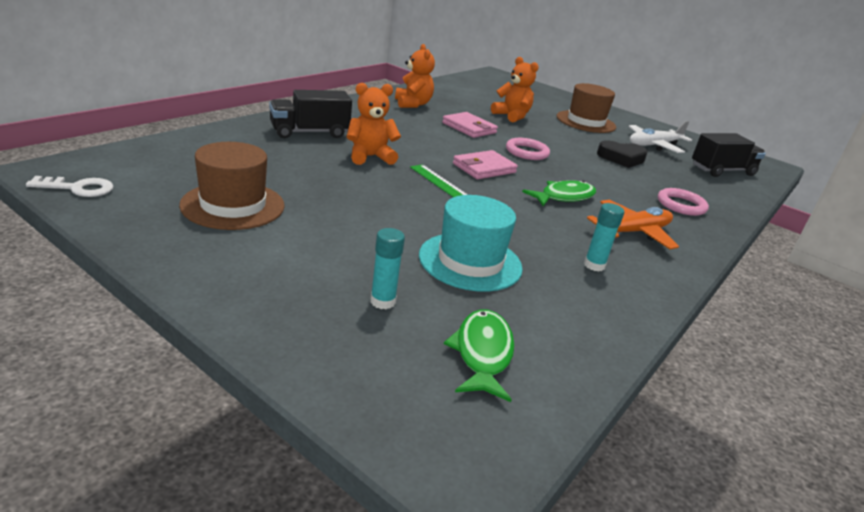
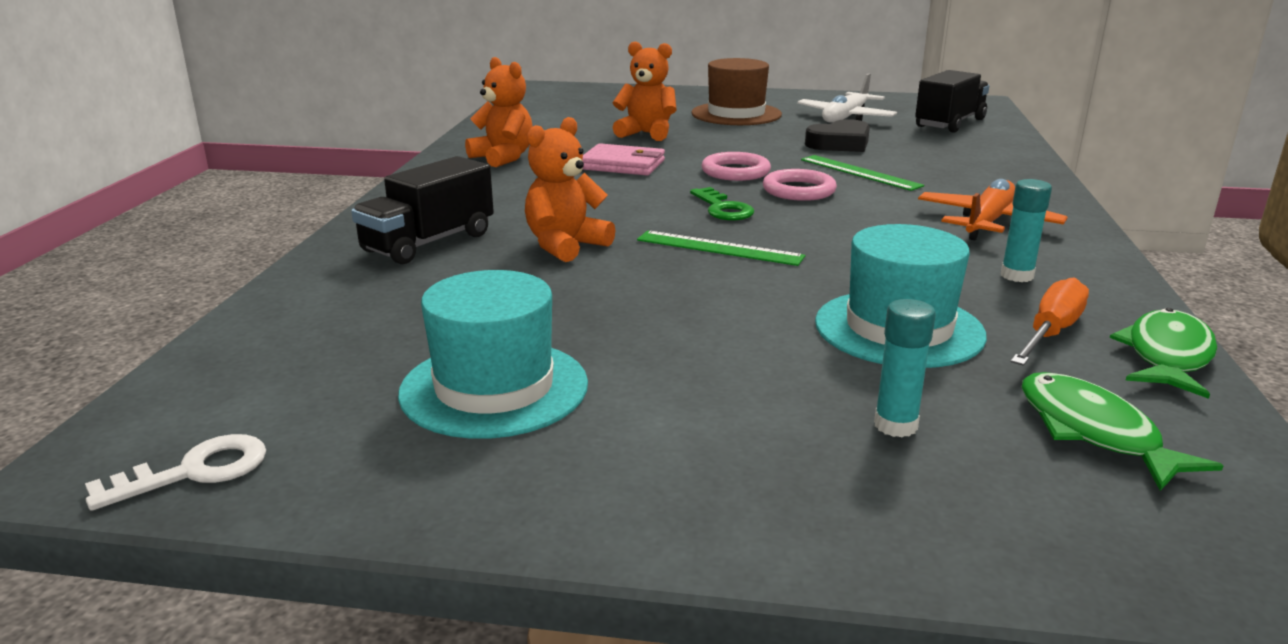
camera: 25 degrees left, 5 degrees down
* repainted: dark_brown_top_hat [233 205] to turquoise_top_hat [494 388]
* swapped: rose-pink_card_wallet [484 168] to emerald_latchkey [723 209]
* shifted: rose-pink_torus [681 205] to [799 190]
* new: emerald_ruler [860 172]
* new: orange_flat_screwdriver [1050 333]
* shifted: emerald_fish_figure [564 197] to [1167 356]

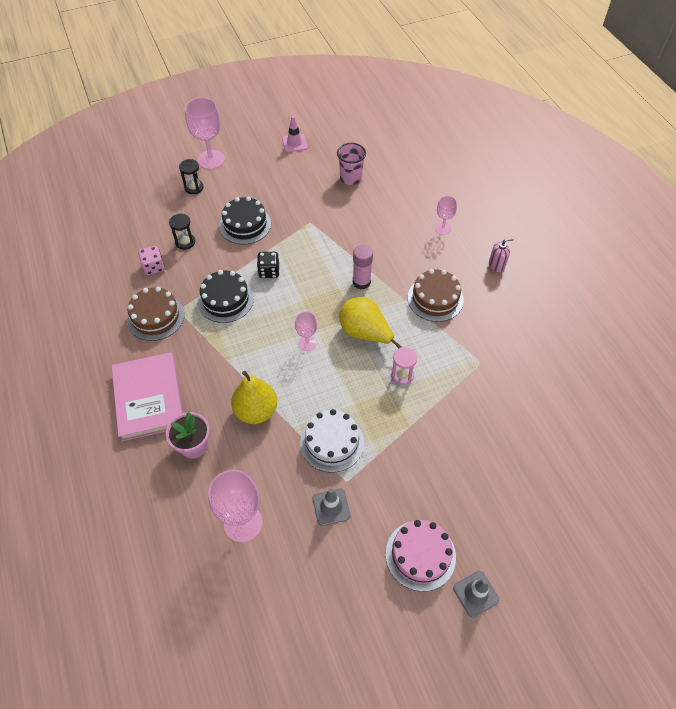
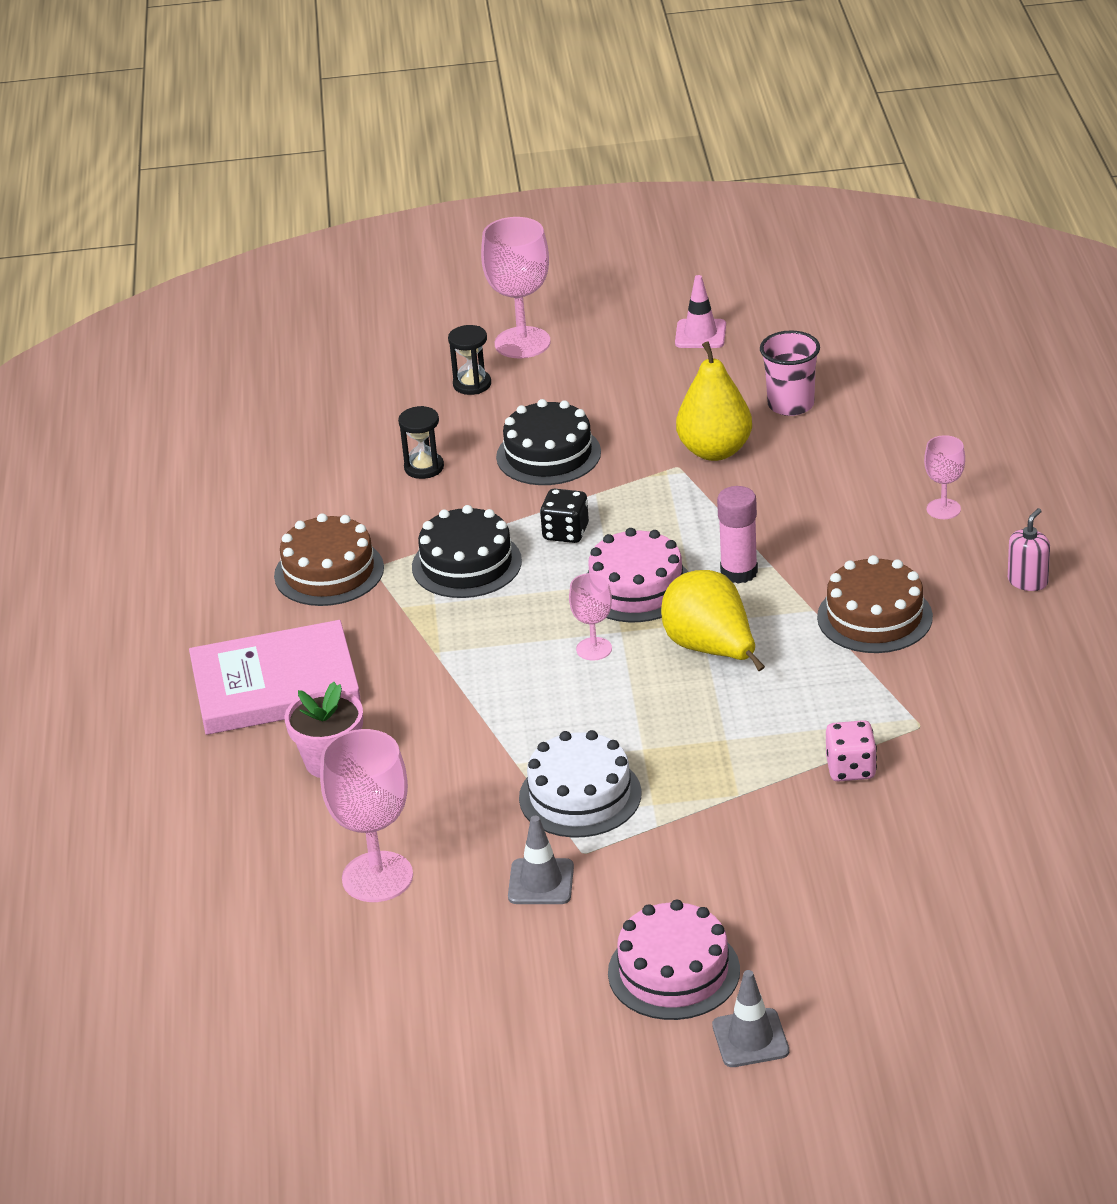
camera: 20 degrees right, 20 degrees down
* rotated: rose-pink_hardback [148 398] = [275 685] 75 degrees clockwise
* new: rose-pink_cake [636 587]
* shifted: bright_yellow_toy_pear [256 411] to [715 451]
* shifted: rose-pink_dice [153 267] to [850 769]
* rotated: rose-pink_pump_bottle [496 265] = [1027 581] 60 degrees counterclockwise
* gone: rose-pink_hourglass [402 375]

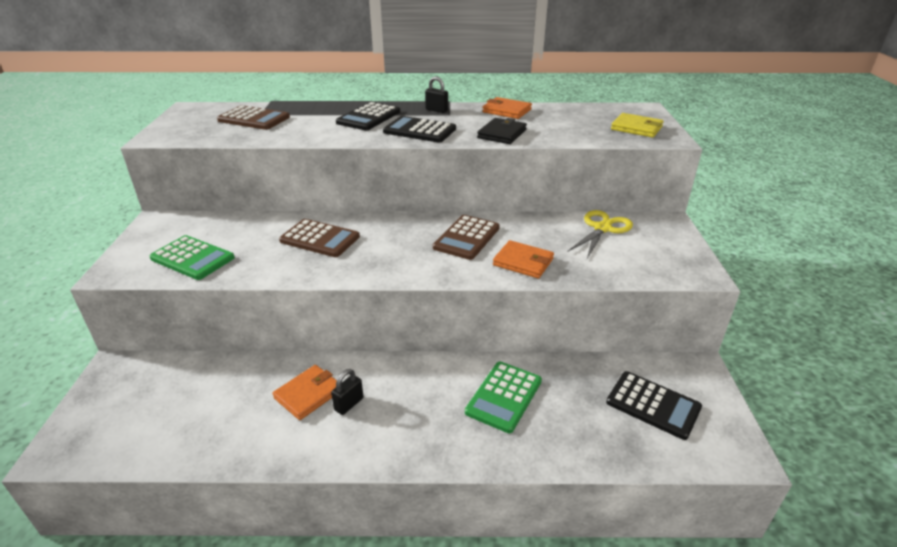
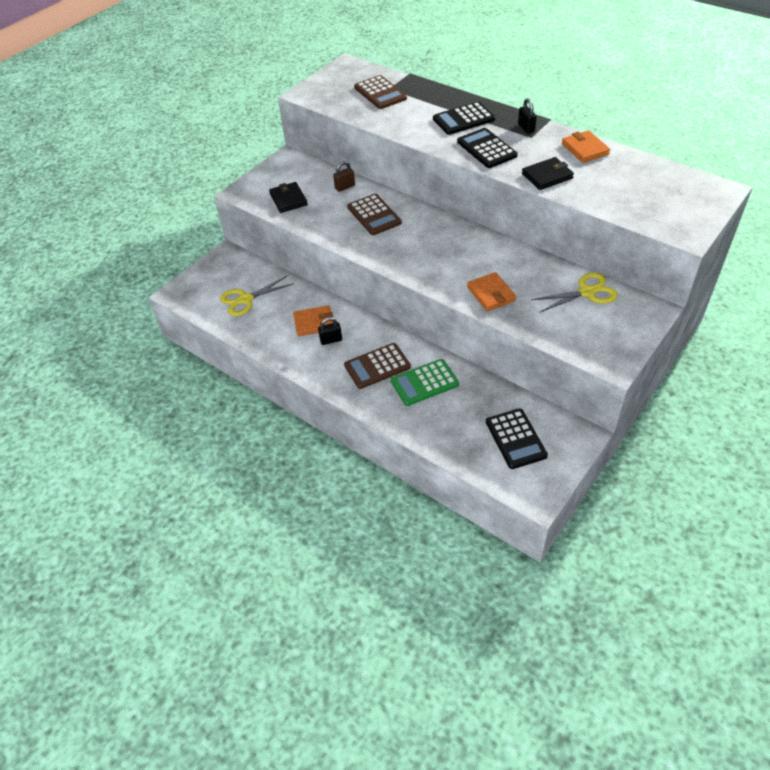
camera: 40 degrees right, 15 degrees up
* new: bright_yellow_shears [245 299]
* swapped: emerald_pocket_calculator [192 258] to jet-black_card_wallet [288 199]
* new: dark_brown_padlock [345 187]
* shifted: dark_brown_pocket_calculator [466 238] to [377 366]
* gone: bright_yellow_card_wallet [636 128]

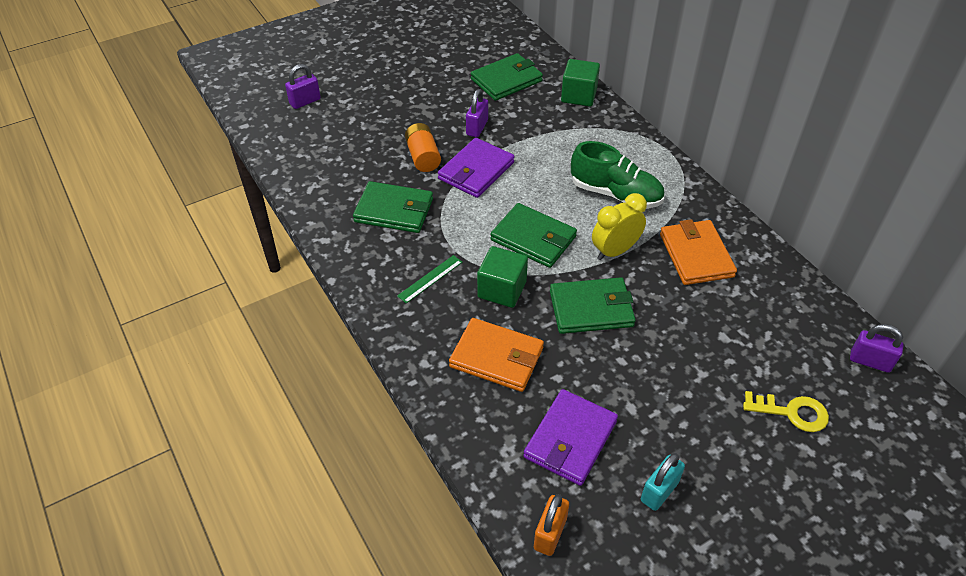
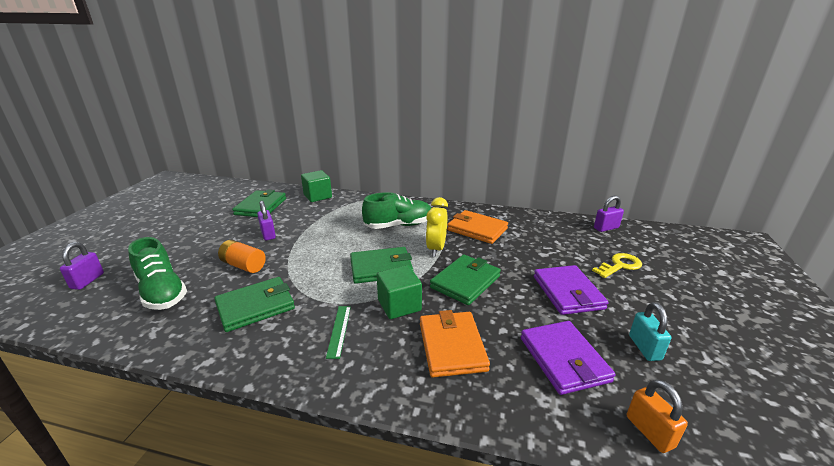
camera: 45 degrees left, 20 degrees down
* new: emerald_shoe [162 292]
* rotated: orange_card_wallet [497 357] = [452 346] 75 degrees counterclockwise
* shifted: violet_card_wallet [476 171] to [568 292]

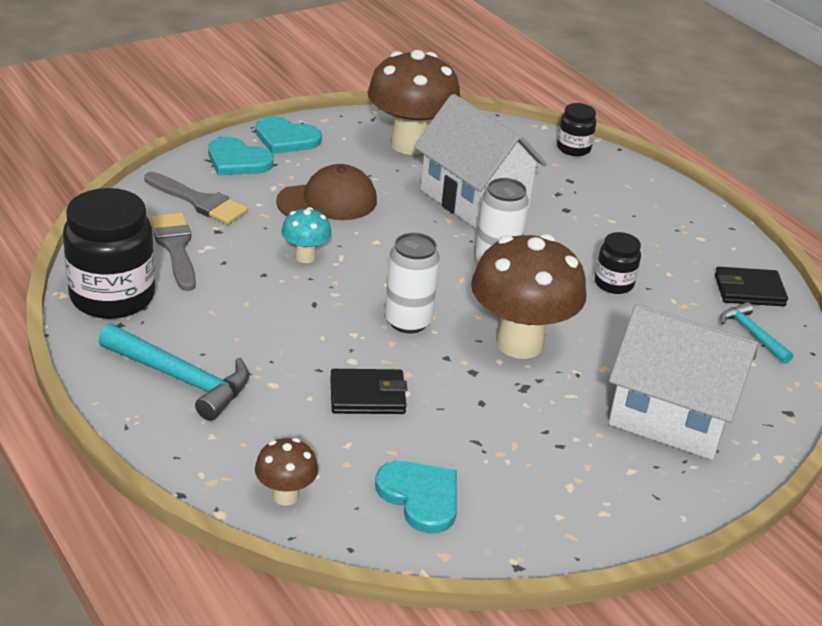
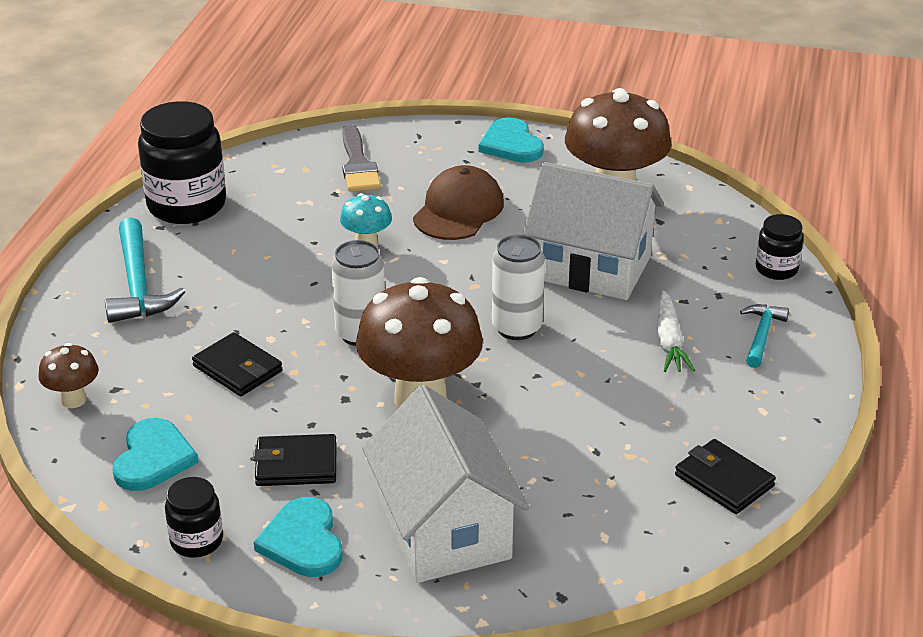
camera: 50 degrees right, 0 degrees up
* shifted: jet-black_preserve_jar [613 283] to [196 541]
* new: jet-black_card_wallet [296 465]
* shifted: turquoise_heart [237 161] to [303 541]
* rotated: dark_brown_baseball_cap [327 201] = [458 210] 90 degrees counterclockwise
* rotated: pure_white_cottage [474 199] = [591 268] 75 degrees counterclockwise
* new: pure_white_toy_carrot [669 341]
* shifted: turquoise_claw_hammer [752 334] to [761 335]
* gone: gray_brush [175 247]

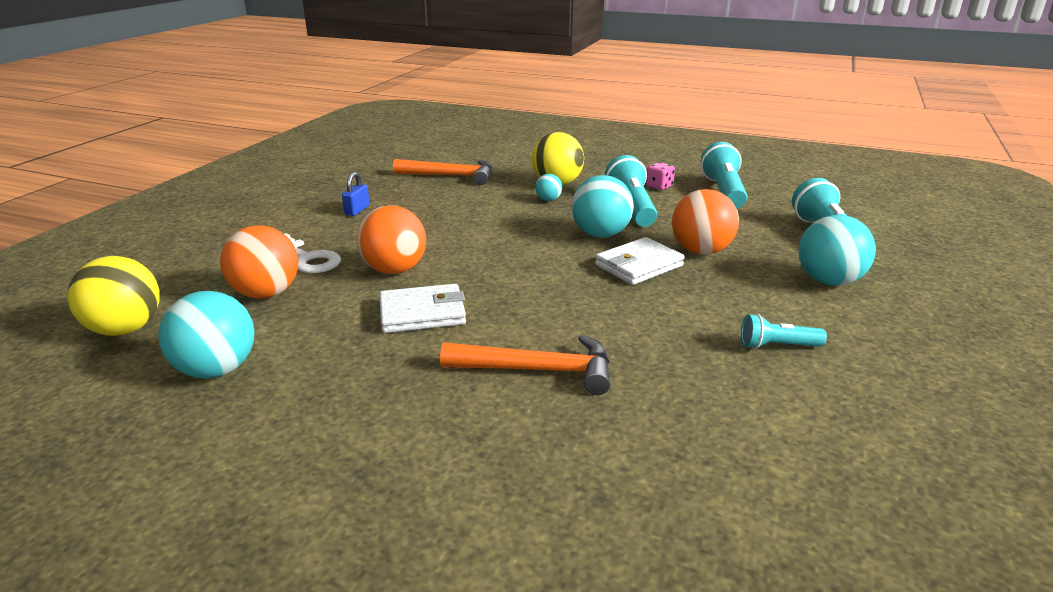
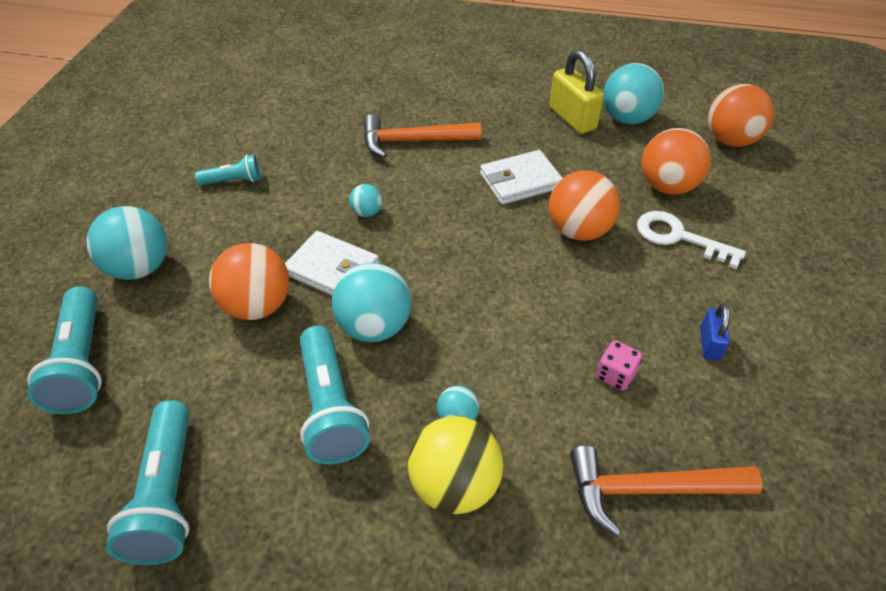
camera: 170 degrees right, 20 degrees up
* rotated: pure_white_card_wallet [639 265] = [332 269] 75 degrees clockwise
* new: turquoise_ball [367 212]
* new: bright_yellow_padlock [572 118]
* shifted: rose-pink_dice [659 186] to [615 375]
* repainted: bright_yellow_ball [126 329] to orange_ball [730 140]

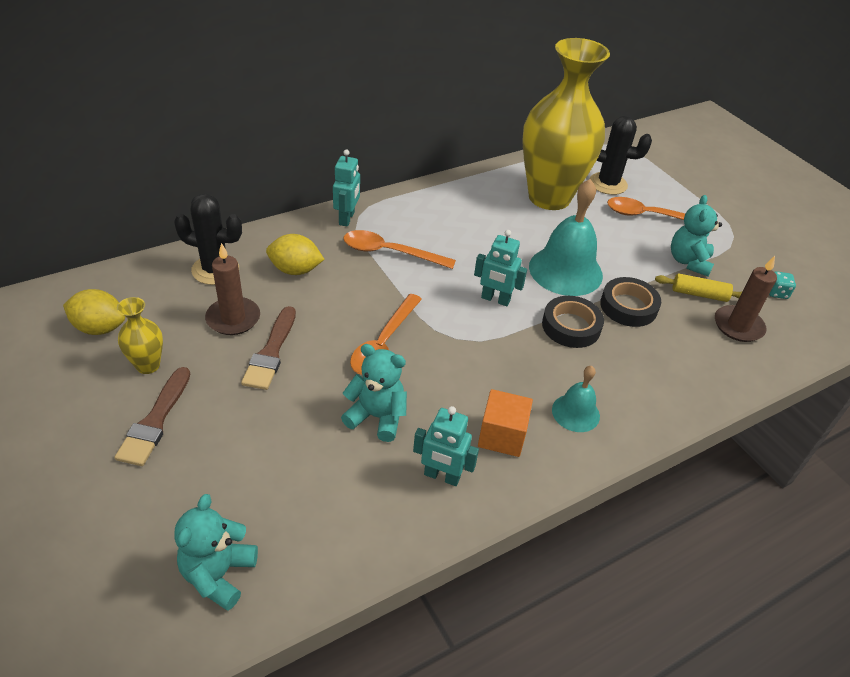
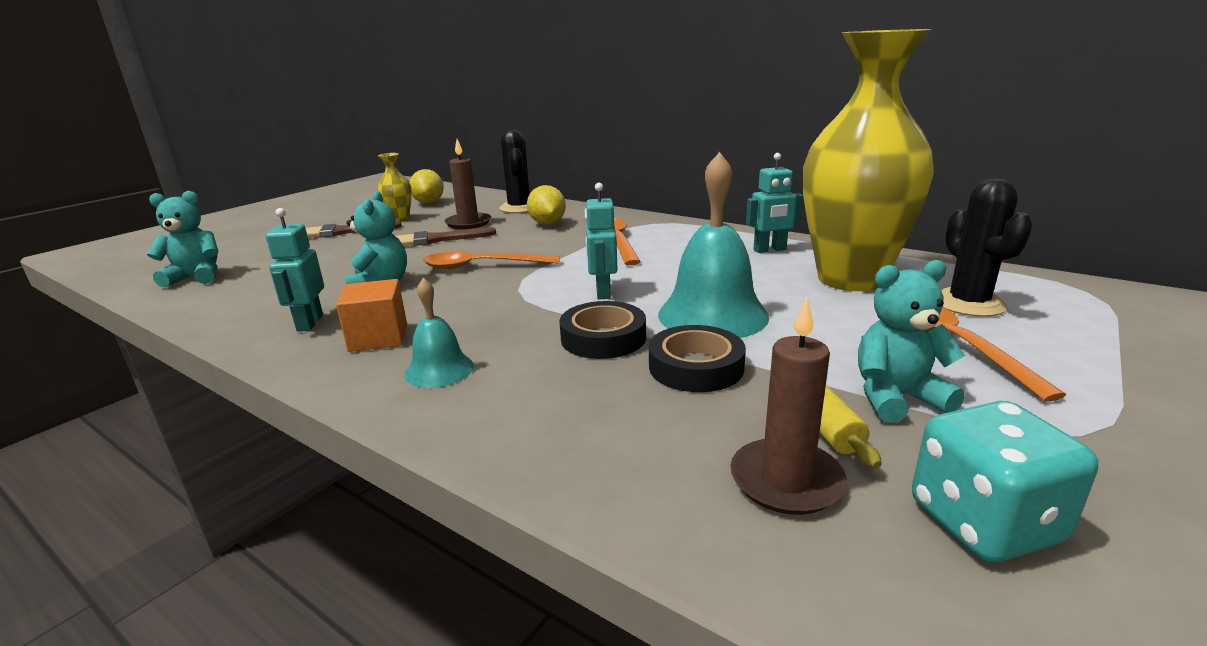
camera: 70 degrees right, 20 degrees down
* shifted: turquoise_robot [347 218] to [770 250]
* scaled: turquoise_dice [776 293] = [984 522] x2.10

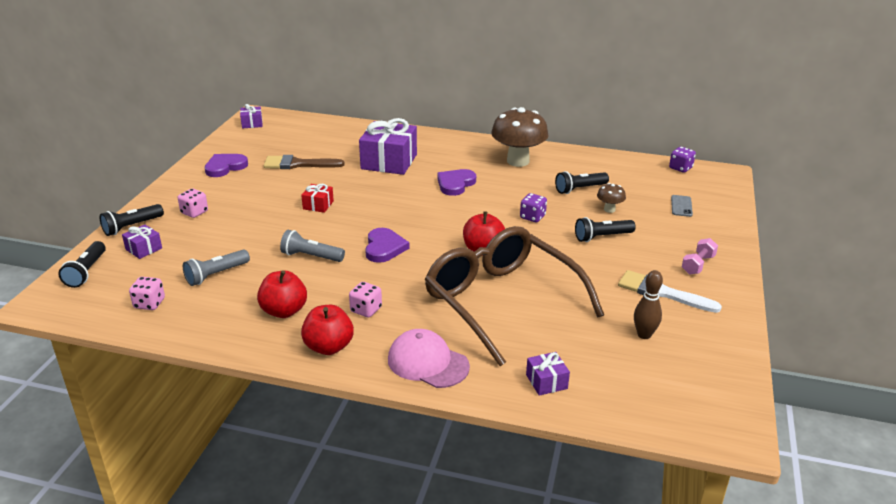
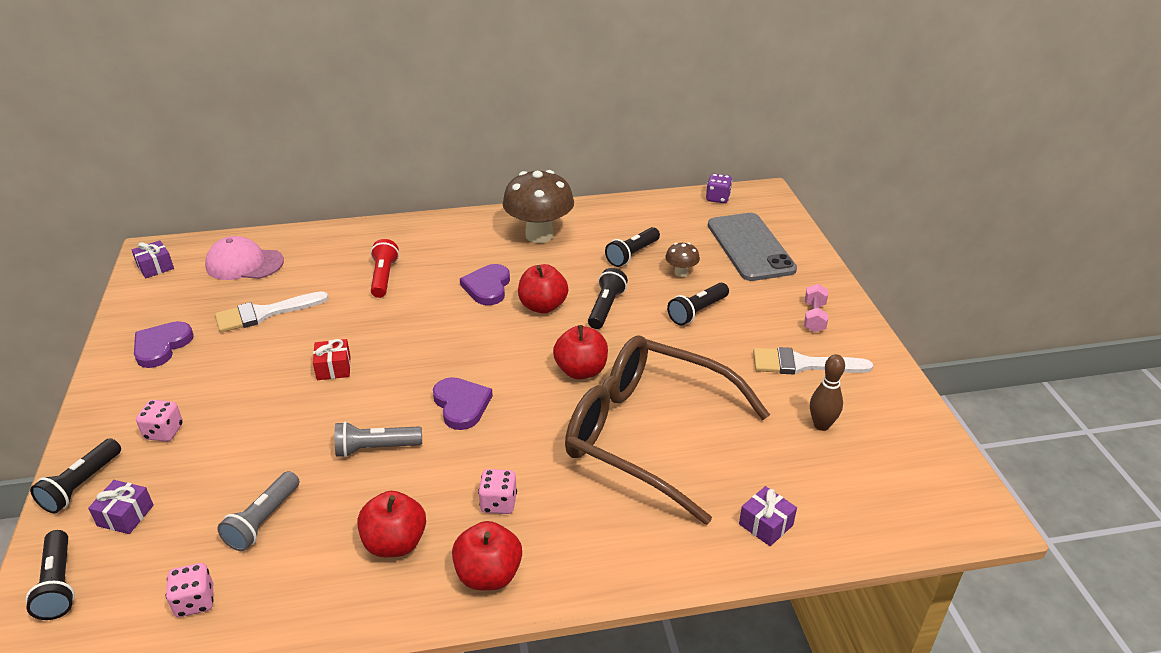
camera: 25 degrees left, 5 degrees up
* shifted: rose-pink_baseball_cap [428 363] to [244 264]
* repainted: dark_brown_brush [298 164] to pure_white_brush [264 313]
* swapped: violet_present [389 162] to red_torch [384 277]
* new: red_apple_fruit [543 306]
* swapped: violet_dice [532 217] to jet-black_torch [606 307]
* scaled: gray_mobile_phone [681 206] = [750 247] x2.46

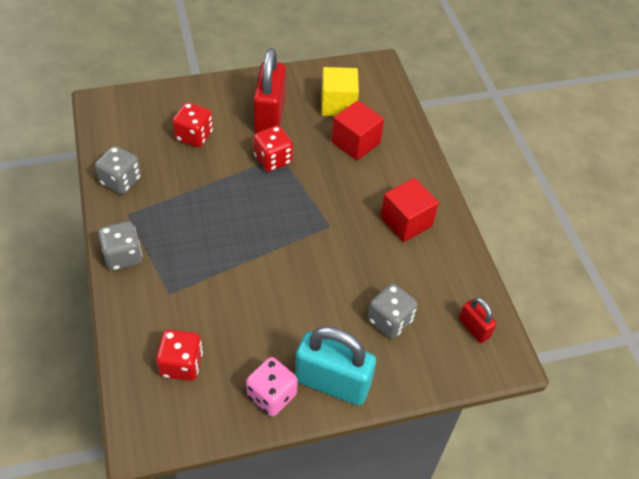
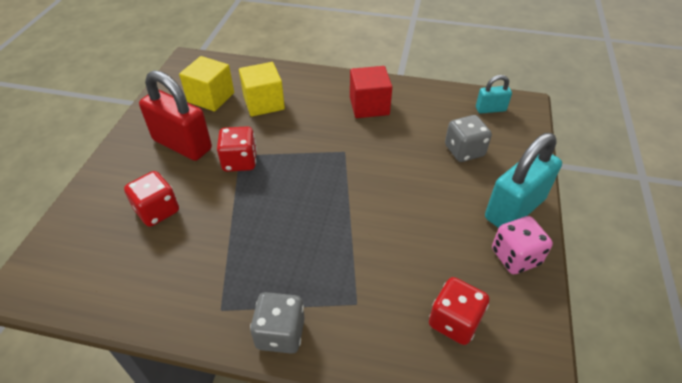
camera: 60 degrees left, 5 degrees down
* repainted: red_block [356 143] to bright_yellow_block [264 103]
* repainted: red_padlock [474 328] to turquoise_padlock [490 109]
* gone: gray_dice [121 181]

